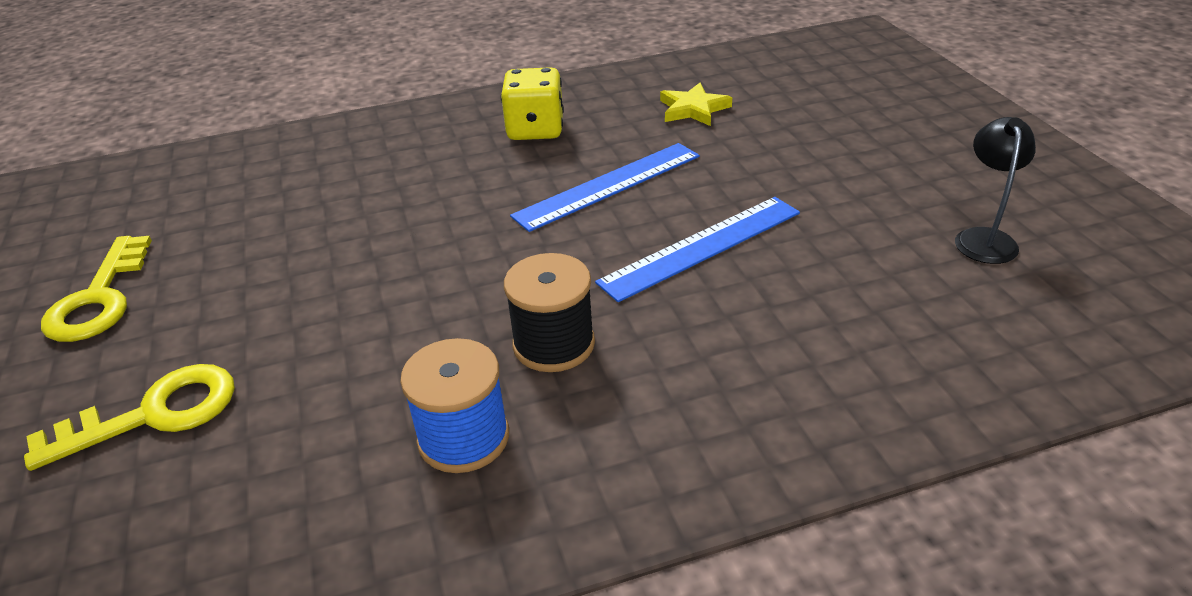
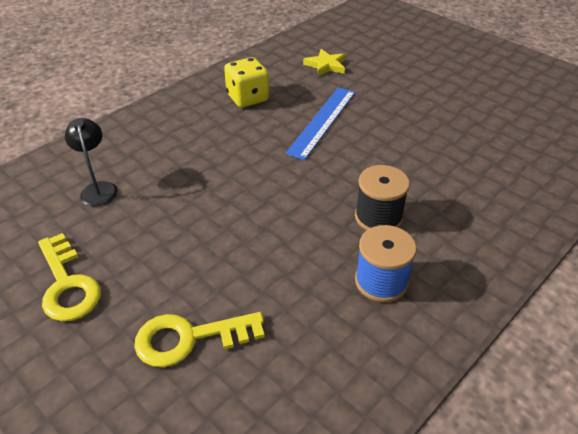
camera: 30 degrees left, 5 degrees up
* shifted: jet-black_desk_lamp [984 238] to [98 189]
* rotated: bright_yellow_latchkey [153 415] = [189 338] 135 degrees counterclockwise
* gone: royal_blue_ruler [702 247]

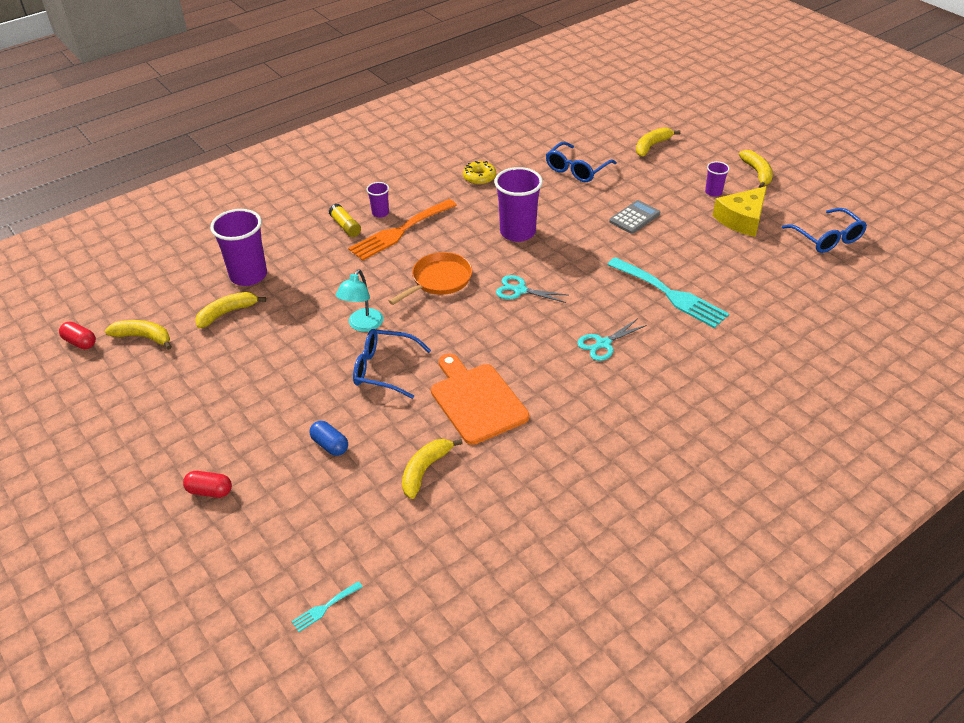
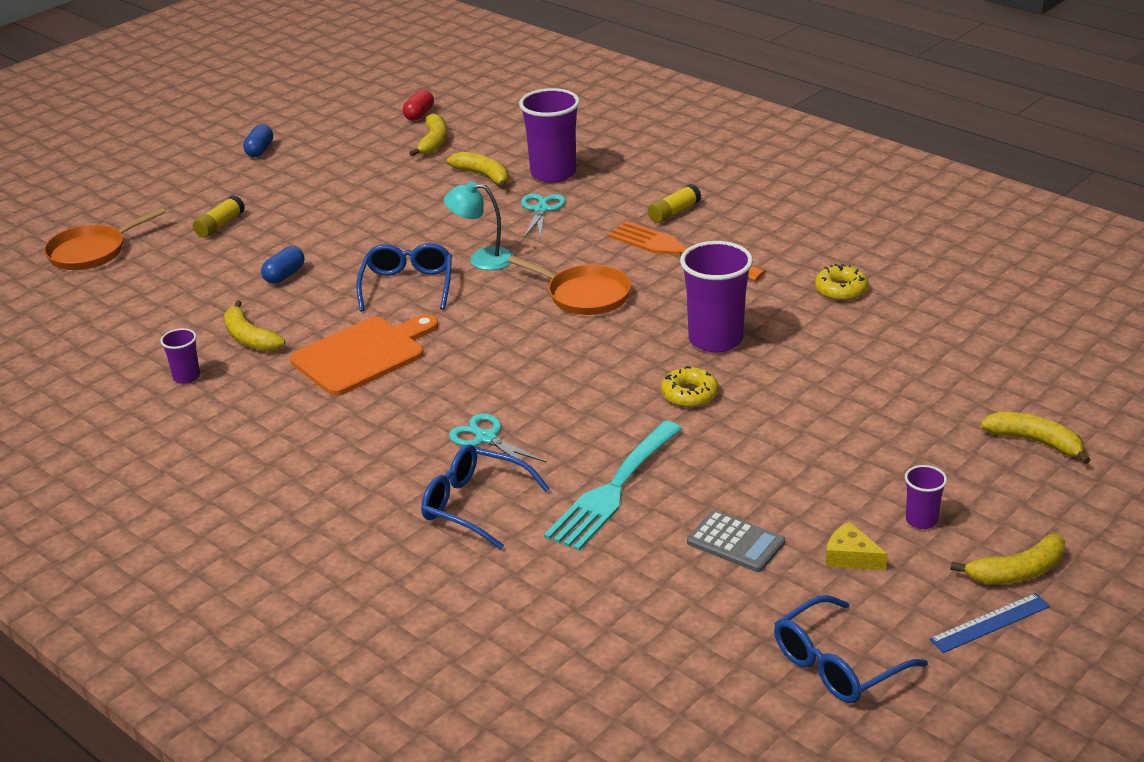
camera: 80 degrees right, 10 degrees down
* new: orange_pan [91 252]
* shifted: violet_cup [380 213] to [186 377]
* swapped: red_pill [210 491] to bright_yellow_glue [220 225]
* rotated: bright_yellow_toy_banana [425 470] = [250 338] 150 degrees counterclockwise
* new: royal_blue_pill [260 150]
* shifted: royal_blue_glasses [576 169] to [474 505]
* shifted: turquoise_shears [520 290] to [541 209]
* new: bright_yellow_donut [689 394]
* shifted: gray_pocket_calculator [634 217] to [735 542]
* scaled: bright_yellow_piece_of_cheese [742 219] = [850 557] x0.55
* new: royal_blue_ruler [990 623]
* gone: turquoise_fork [324 608]

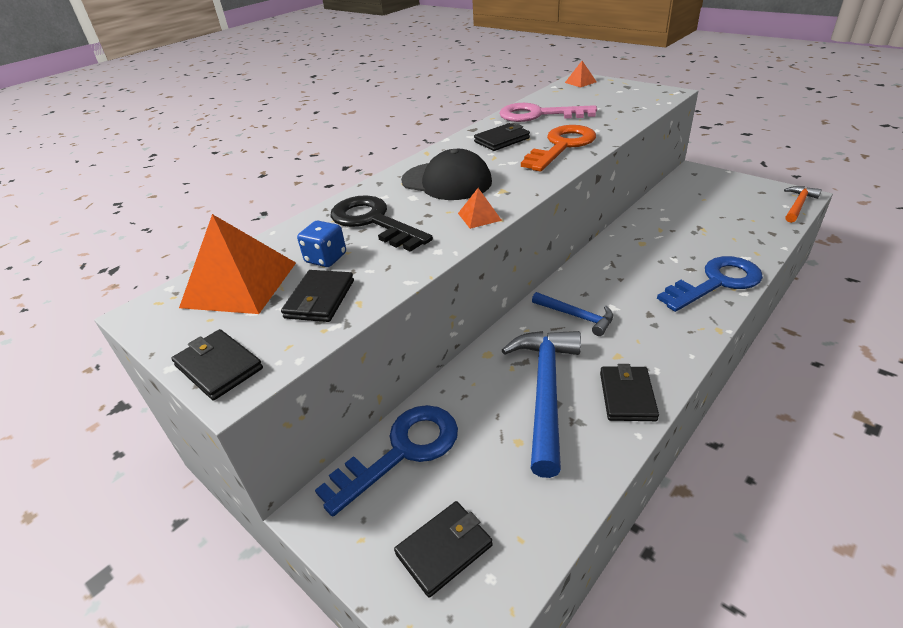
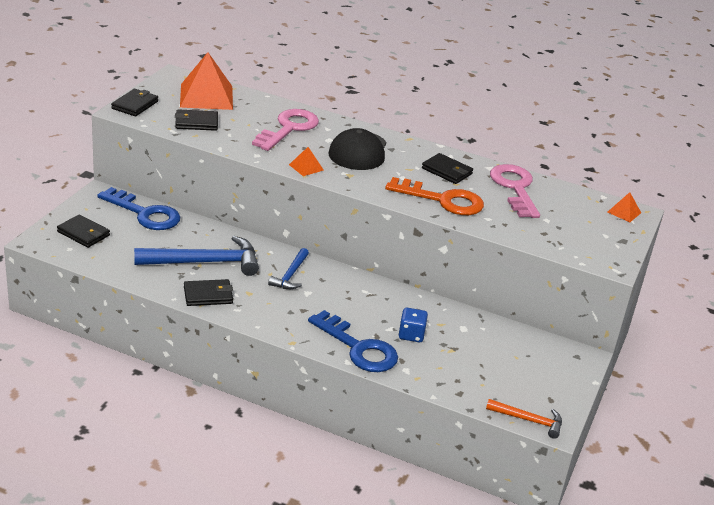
camera: 65 degrees right, 5 degrees down
* repainted: jet-black_latchkey [373 222] to rose-pink_latchkey [289 129]
* shifted: royal_blue_dice [326 258] to [411 335]

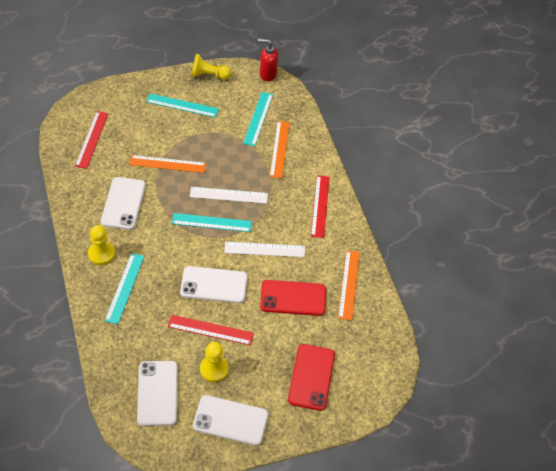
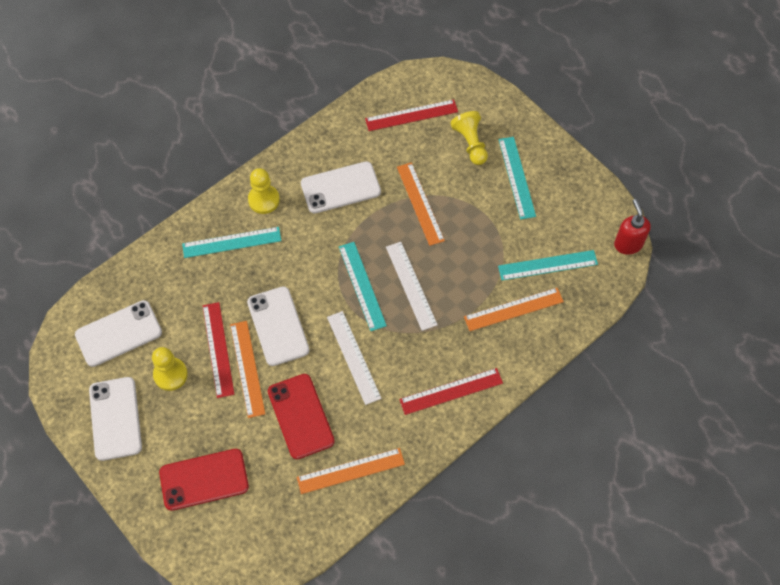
camera: 70 degrees right, 10 degrees up
* new: orange_ruler [247 368]
* shifted: bright_yellow_game_pawn [208 75] to [470 143]

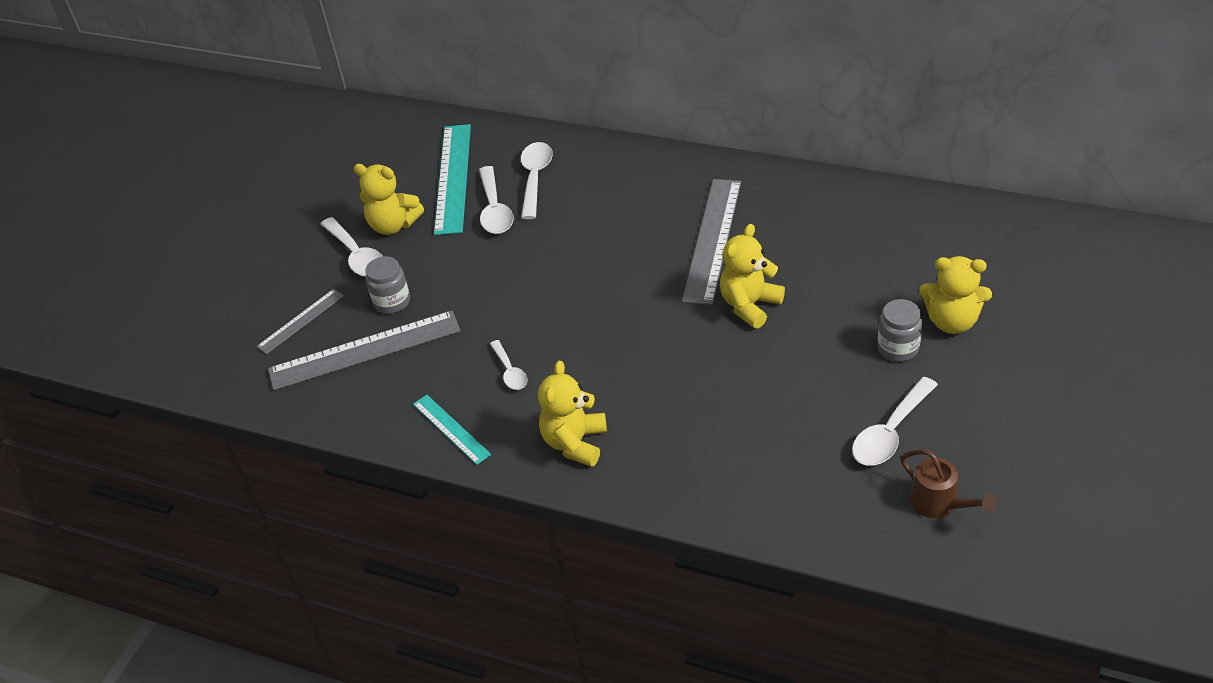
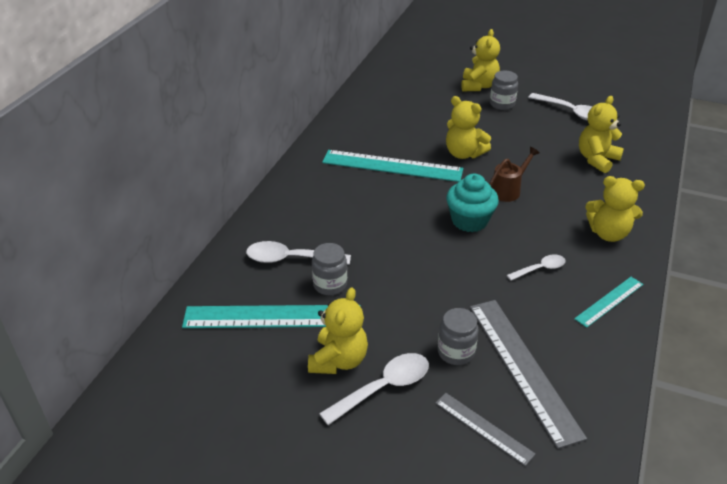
camera: 95 degrees left, 5 degrees down
* swapped: pure_white_spoon [494 209] to gray_preserve_jar [330 285]
* repainted: gray_ruler [713 240] to turquoise_ruler [392 166]
* new: turquoise_muffin [469 220]
* shifted: dark_brown_sprinkling_can [940 504] to [508 190]
* new: bright_yellow_teddy_bear [596 159]

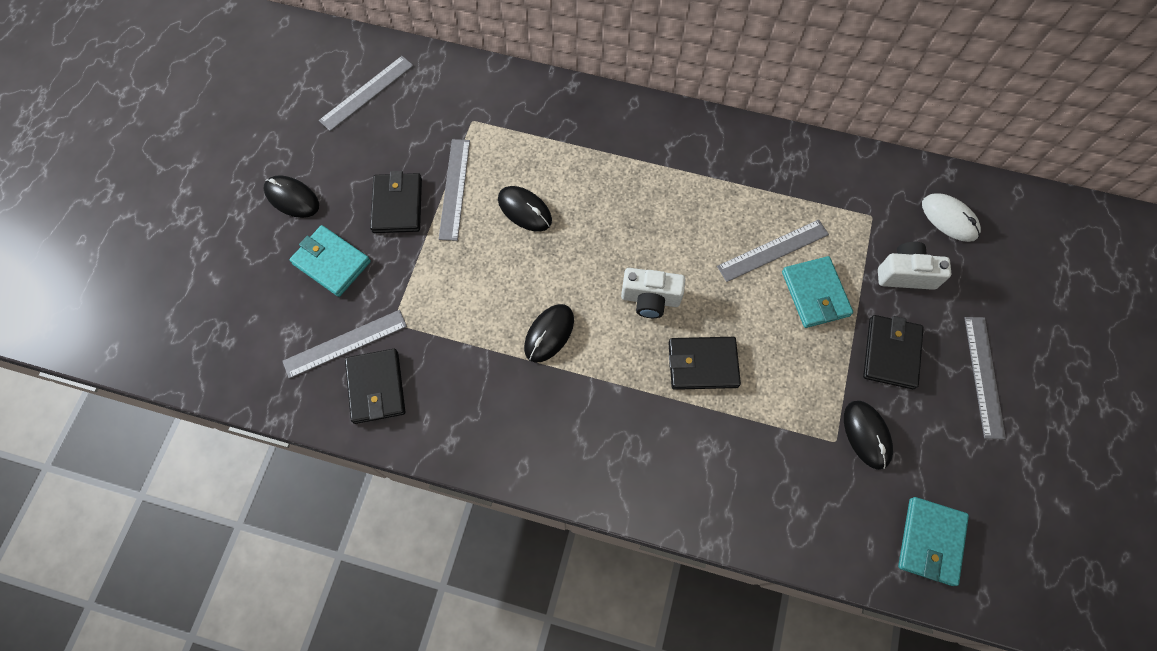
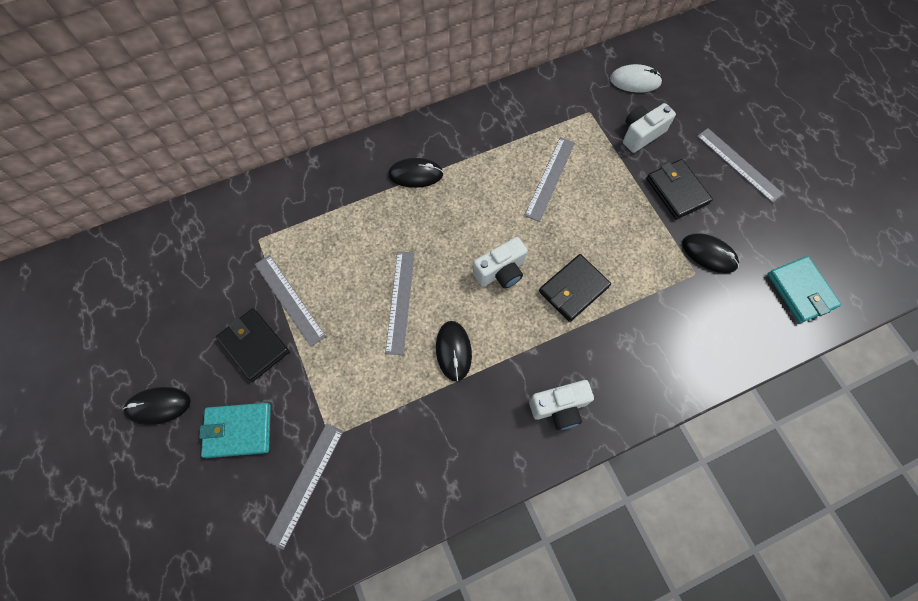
camera: 40 degrees left, 0 degrees up
* shifted: gray_ruler [366 93] to [400 301]
* shifted: jet-black_PC_mouse [524 210] to [415 174]
* new: pure_white_photo_camera [559 407]
* gone: jet-black_card_wallet [376 387]
* gone: turquoise_card_wallet [815 294]

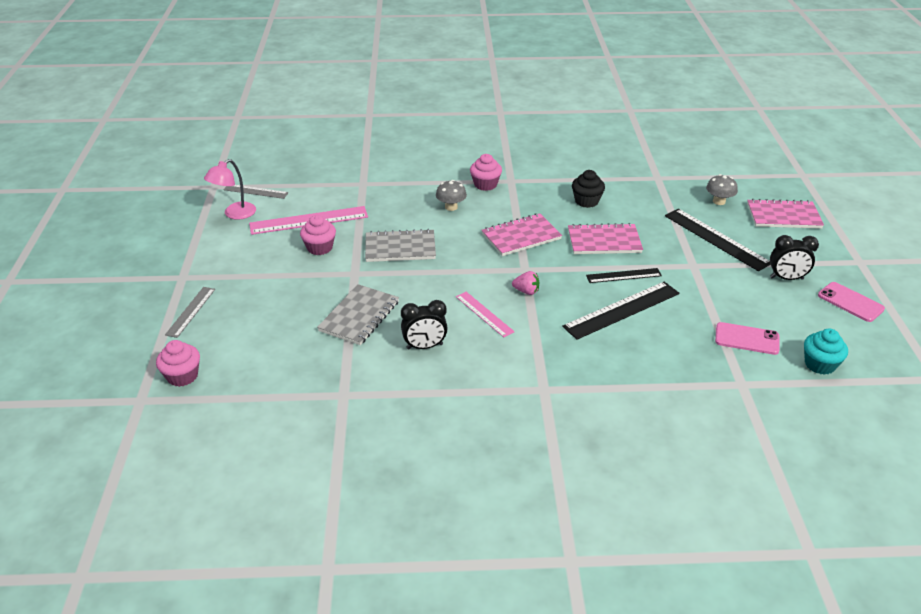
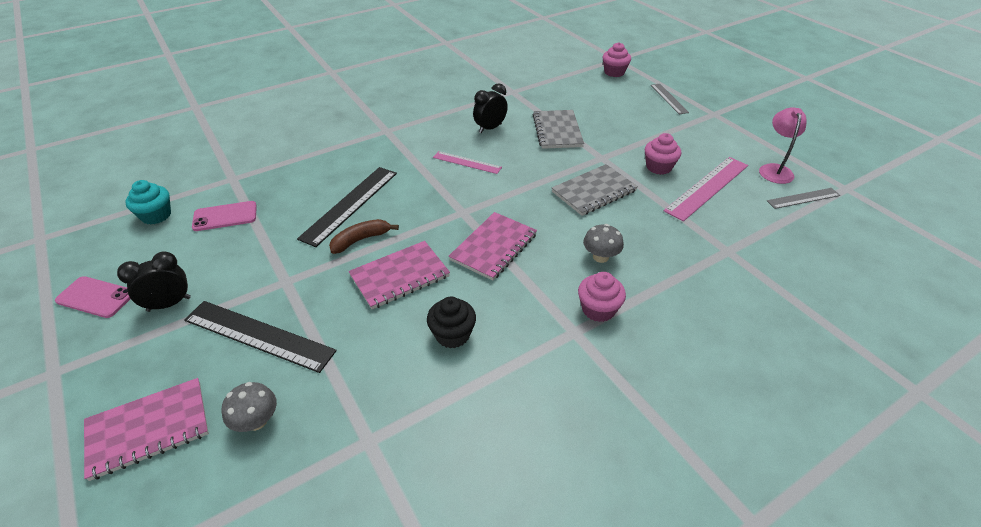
camera: 150 degrees right, 5 degrees up
* swapped: jet-black_ruler [623 276] to dark_brown_toy_banana [361 240]
* gone: rose-pink_berry [526 291]

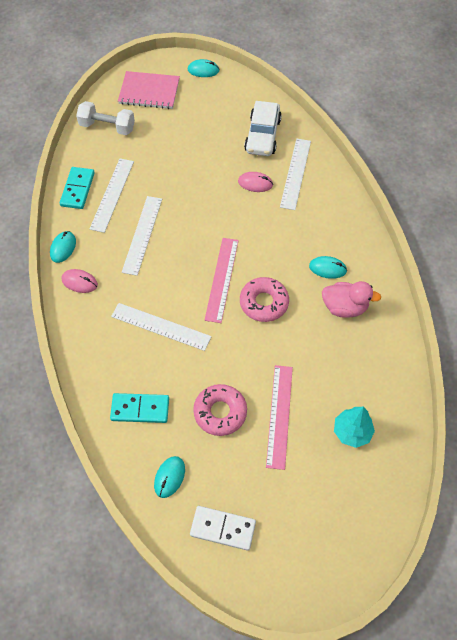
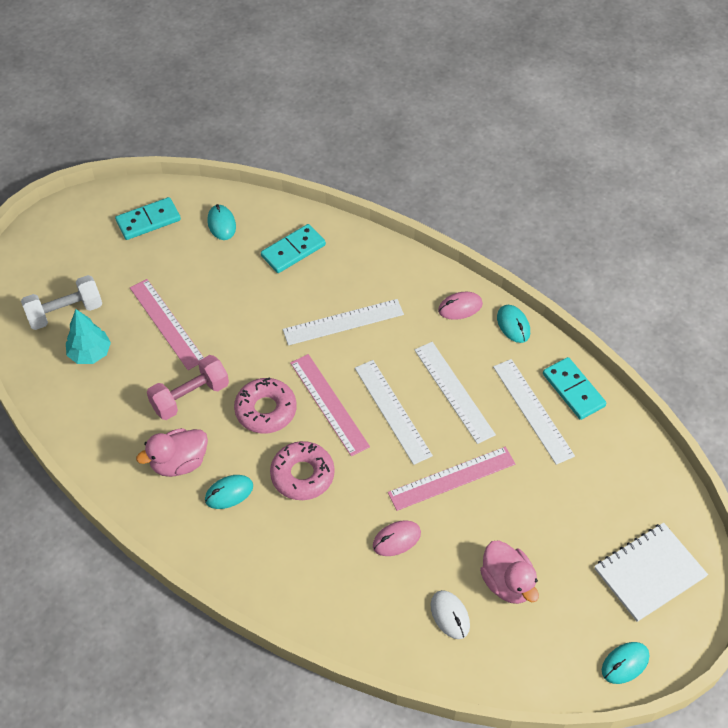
camera: 140 degrees right, 5 degrees down
* shifted: pure_white_hand_weight [107 127] to [65 312]
* repainted: pure_white_domino_piece [223 529] to turquoise_domino_piece [148 220]
* new: rose-pink_hand_weight [190 396]
* shifted: rose-pink_donut [220 412] to [302 475]
* shifted: pure_white_ruler [295 173] to [392 411]
* new: rose-pink_ruler [452 478]
* swapped: pure_white_car [263 135] to pure_white_PC_mouse [450 615]
* new: rose-pink_rubber_duck [507 583]
* repainted: rose-pink_exercise_book [149 92] to pure_white_exercise_book [649 573]

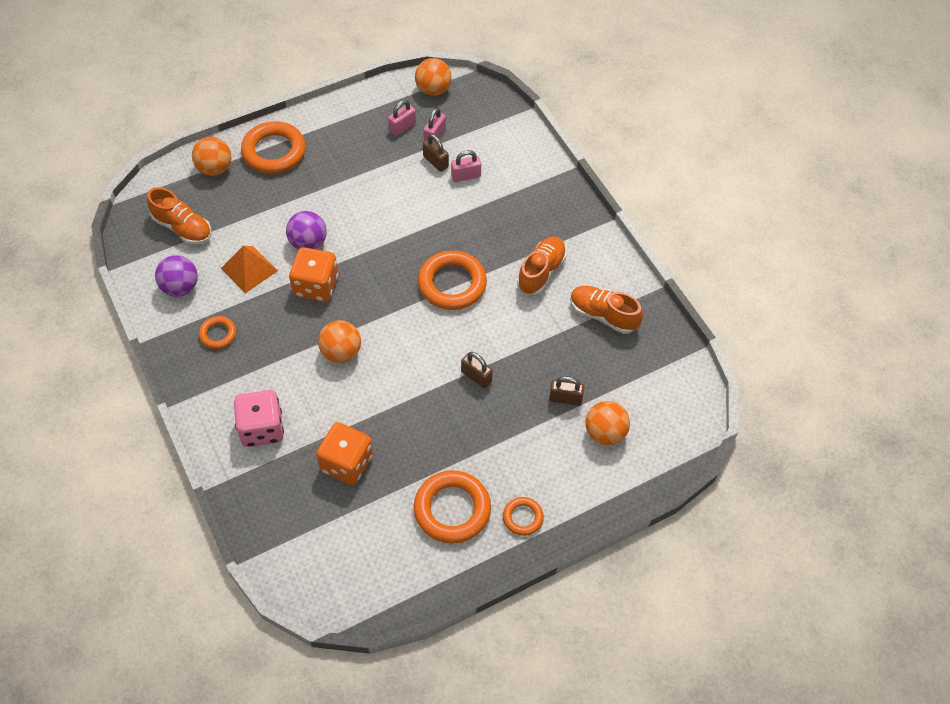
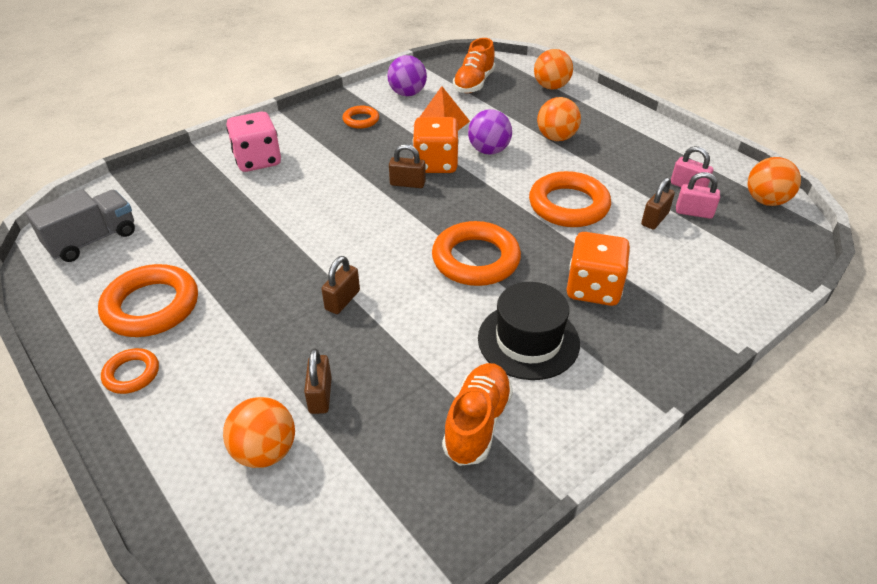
camera: 80 degrees right, 15 degrees down
* new: gray_toy_truck [92 240]
* new: dark_brown_padlock [407 183]
* swapped: orange_shoe [541 272] to jet-black_top_hat [528 340]
* shifted: orange_torus [274 151] to [568 205]
* shifted: orange_ball [341 352] to [556 137]
* shifted: orange_dice [346 463] to [593 288]
* gone: rose-pink_padlock [466 176]

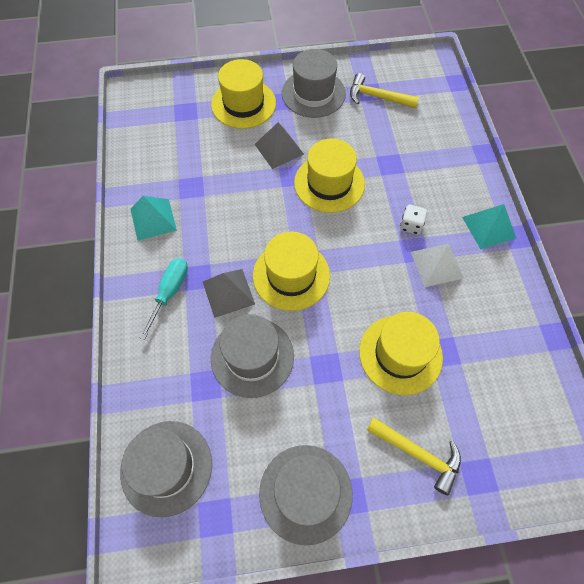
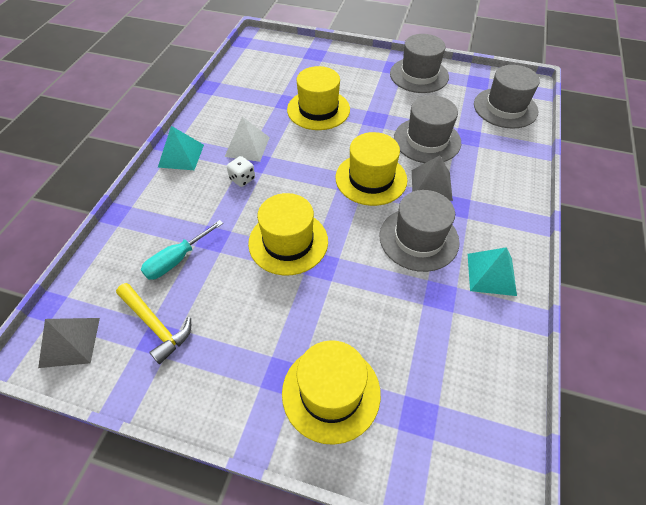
camera: 155 degrees left, 10 degrees down
* shifted: gray_pyramid_shape [279 149] to [70 342]
* shifted: turquoise_flat_screwdriver [170 292] to [177 260]
* shifted: gray_top_hat [313 93] to [419 238]
* gone: bright_yellow_claw_hammer [418 454]

